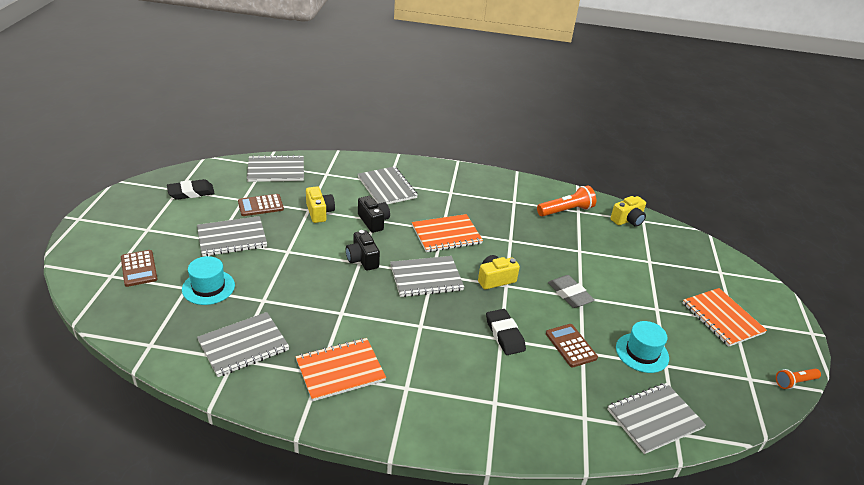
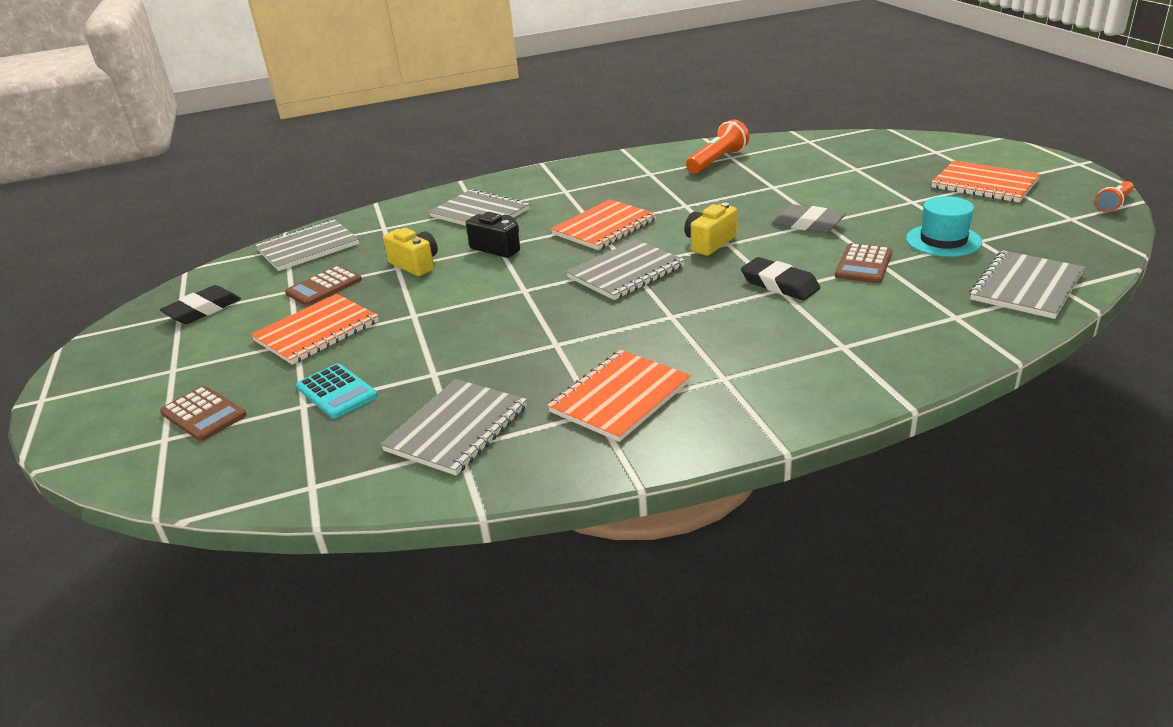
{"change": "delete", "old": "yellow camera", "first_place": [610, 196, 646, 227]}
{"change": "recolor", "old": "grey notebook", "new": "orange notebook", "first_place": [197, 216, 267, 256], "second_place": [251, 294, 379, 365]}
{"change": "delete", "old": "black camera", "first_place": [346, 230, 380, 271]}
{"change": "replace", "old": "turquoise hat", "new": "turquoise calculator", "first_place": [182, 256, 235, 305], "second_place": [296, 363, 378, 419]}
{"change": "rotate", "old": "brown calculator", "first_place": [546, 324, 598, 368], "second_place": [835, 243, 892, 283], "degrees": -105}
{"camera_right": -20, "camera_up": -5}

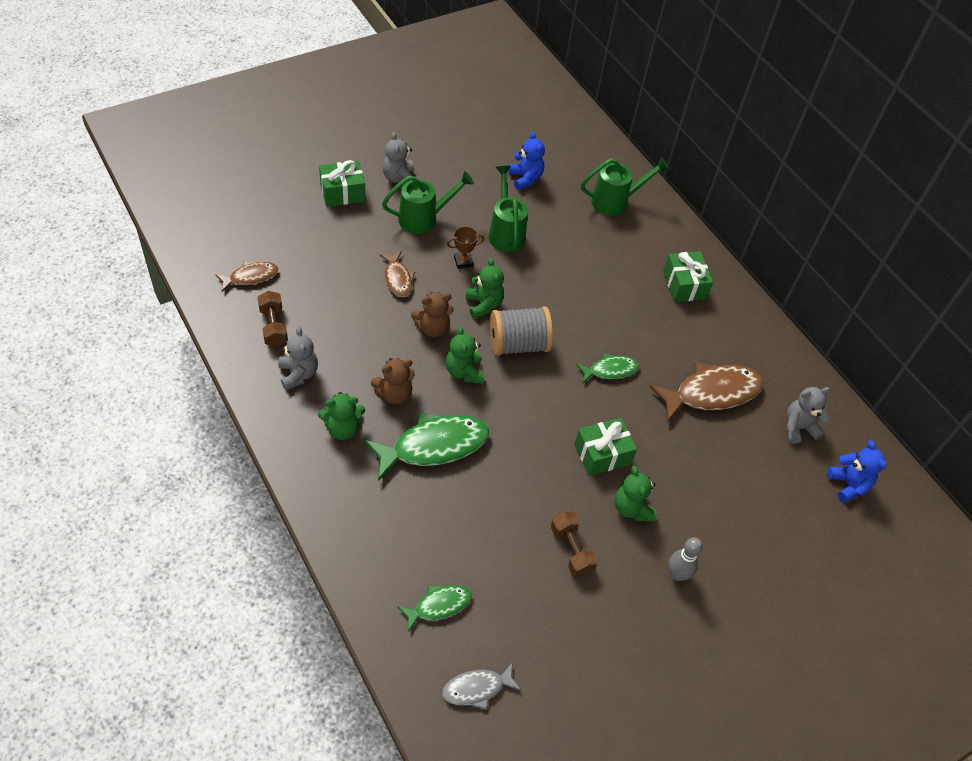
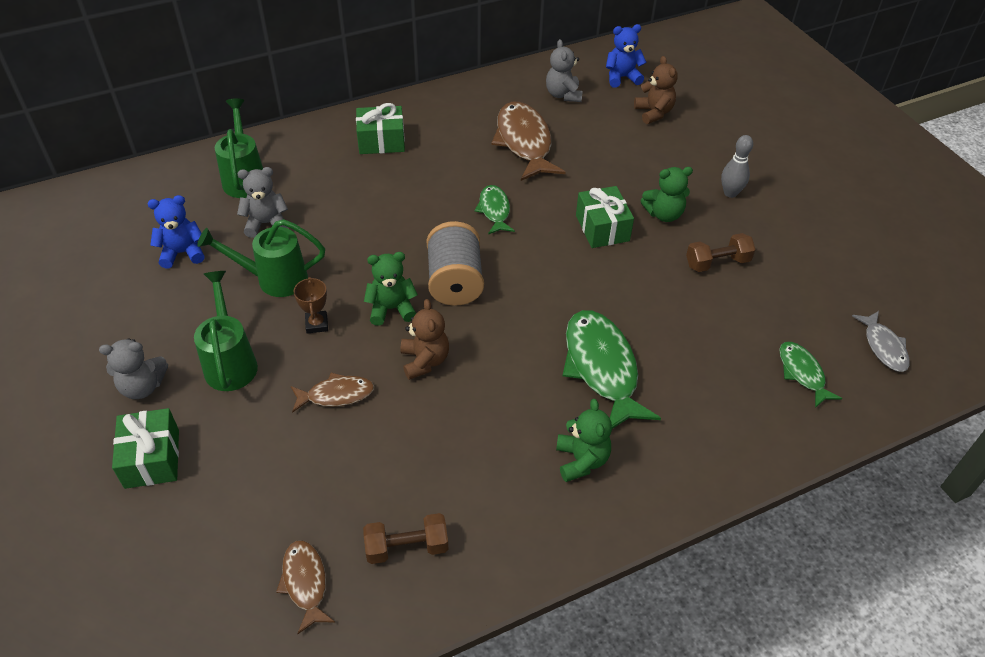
{"change": "delete", "old": "green teddy bear", "first_place": [446, 326, 484, 384]}
{"change": "move", "old": "grey teddy bear", "first_place": [278, 327, 318, 390], "second_place": [237, 167, 288, 238]}
{"change": "move", "old": "brown teddy bear", "first_place": [371, 358, 415, 405], "second_place": [634, 56, 678, 124]}
{"camera_right": -80, "camera_up": -5}

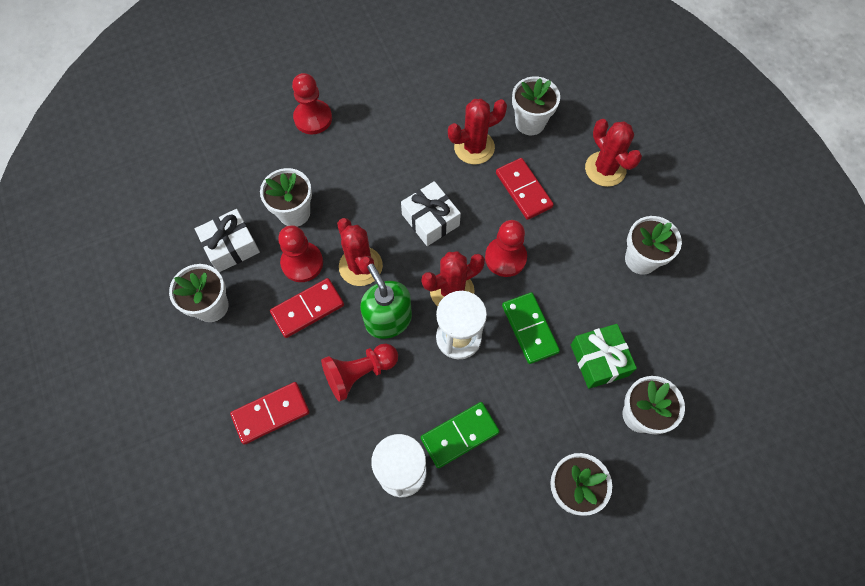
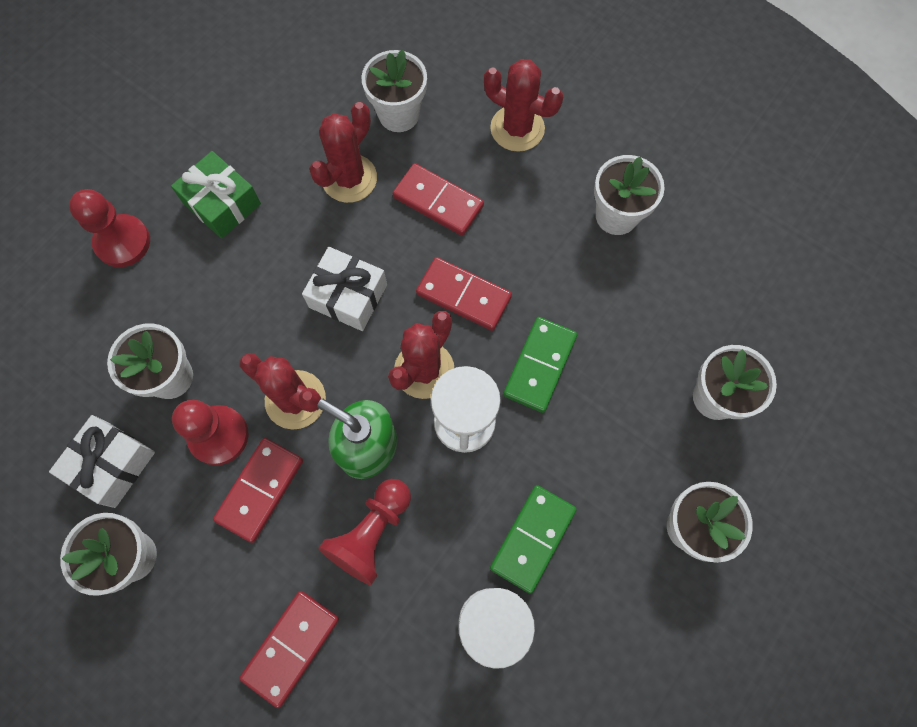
{"change": "replace", "old": "red pawn", "new": "red domino", "first_place": [485, 220, 527, 277], "second_place": [416, 257, 512, 331]}
{"change": "rotate", "old": "green domino", "first_place": [502, 292, 560, 364], "second_place": [503, 317, 577, 413], "degrees": 75}
{"change": "move", "old": "green gift", "first_place": [571, 324, 637, 389], "second_place": [171, 151, 261, 239]}
{"camera_right": -30, "camera_up": 5}

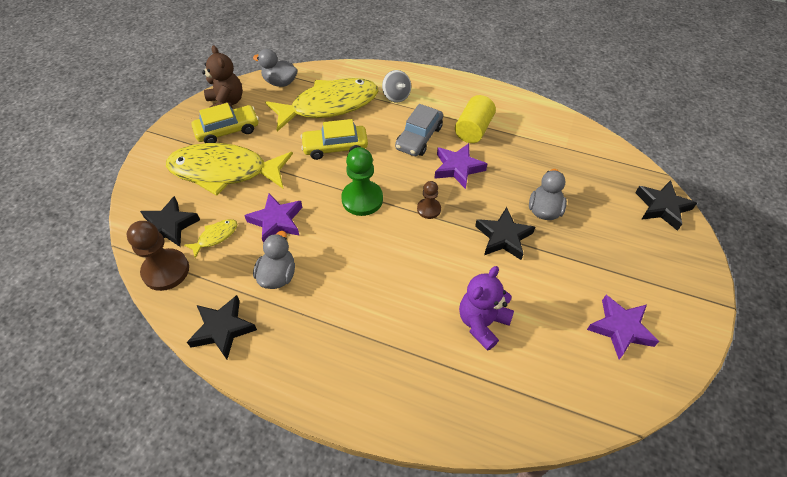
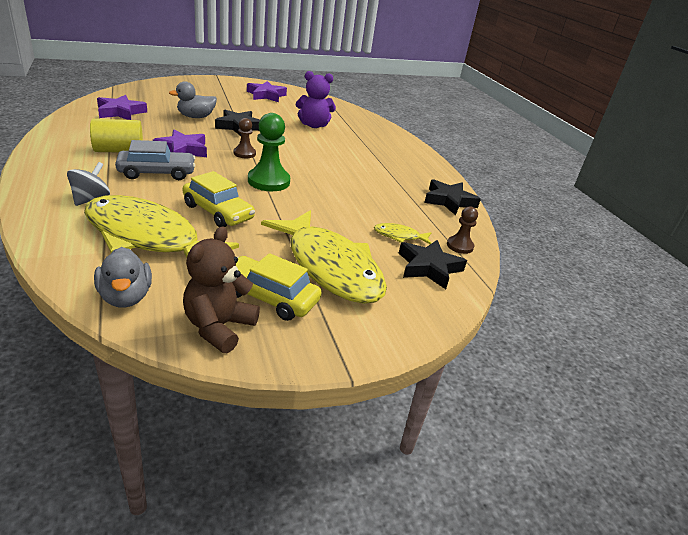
{"change": "delete", "old": "black star", "first_place": [635, 180, 697, 231]}
{"change": "move", "old": "purple star", "first_place": [244, 194, 302, 243], "second_place": [97, 95, 147, 120]}
{"change": "resize", "old": "brown pawn", "first_place": [127, 221, 189, 291], "second_place": [447, 206, 478, 254], "factor": 0.57}
{"change": "delete", "old": "grey duck", "first_place": [253, 231, 295, 289]}
{"camera_right": -135, "camera_up": -20}

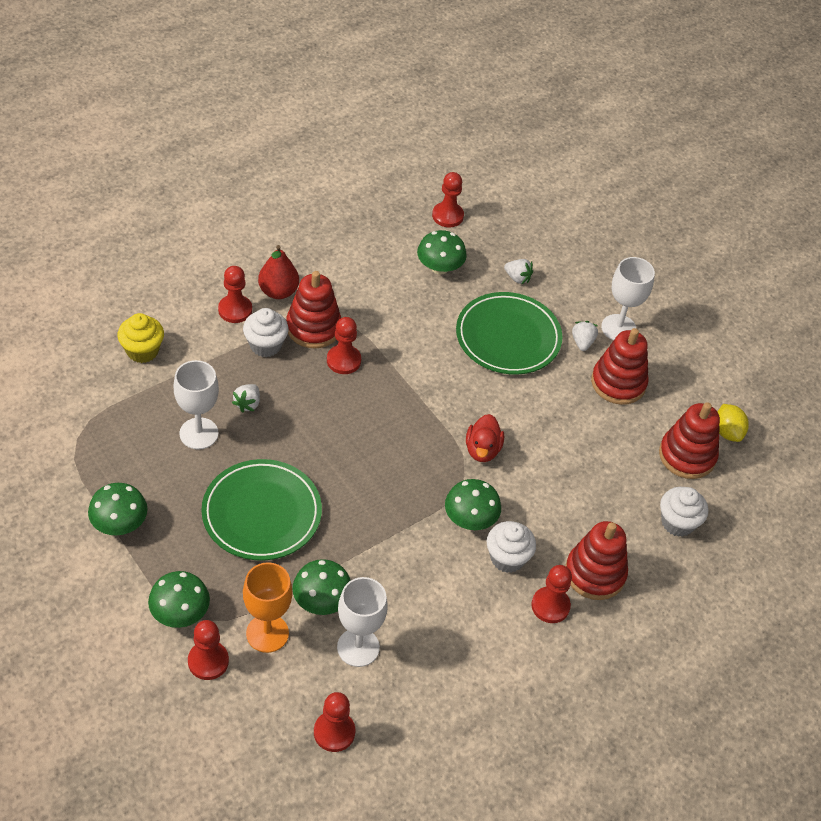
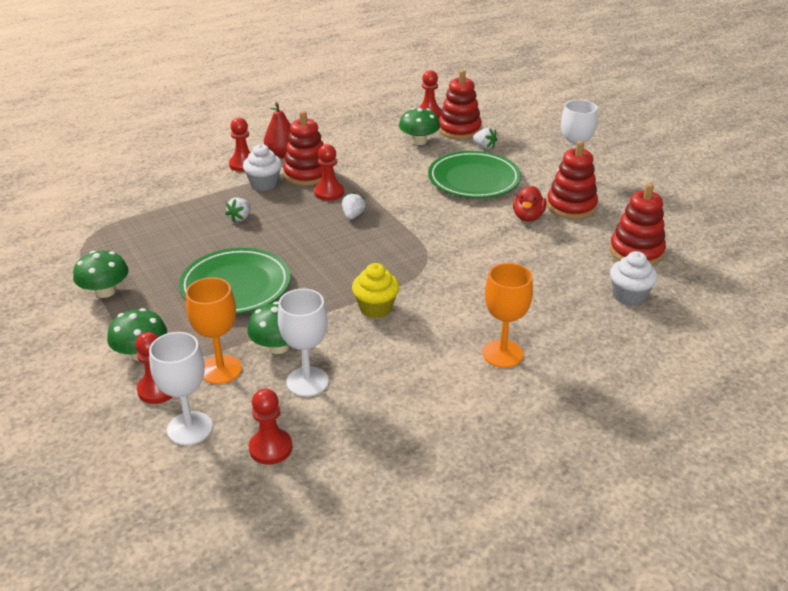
{"change": "move", "old": "yellow cupcake", "first_place": [117, 313, 164, 363], "second_place": [352, 263, 399, 318]}
{"change": "move", "old": "white strawberry", "first_place": [572, 321, 598, 351], "second_place": [342, 192, 366, 220]}
{"change": "move", "old": "white goblet", "first_place": [173, 360, 219, 450], "second_place": [149, 332, 213, 445]}
{"change": "delete", "old": "yellow lemon", "first_place": [718, 404, 749, 442]}
{"change": "move", "old": "red duck", "first_place": [466, 414, 504, 462], "second_place": [513, 186, 547, 221]}
{"change": "delete", "old": "green mushroom", "first_place": [445, 479, 501, 530]}
{"change": "delete", "old": "white cupcake", "first_place": [487, 521, 536, 573]}
{"change": "move", "old": "red stacking toy", "first_place": [565, 521, 628, 600], "second_place": [439, 70, 482, 140]}
{"change": "replace", "old": "red pawn", "new": "orange goblet", "first_place": [531, 565, 572, 623], "second_place": [482, 263, 533, 368]}
{"camera_right": 10, "camera_up": -15}

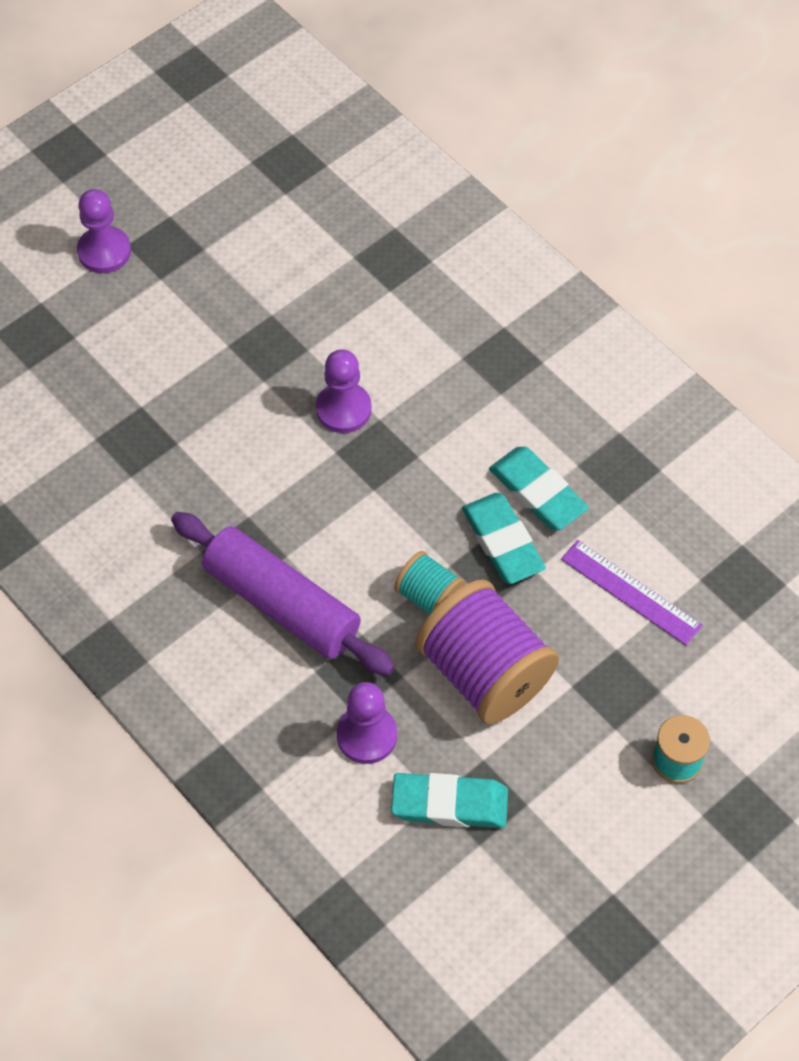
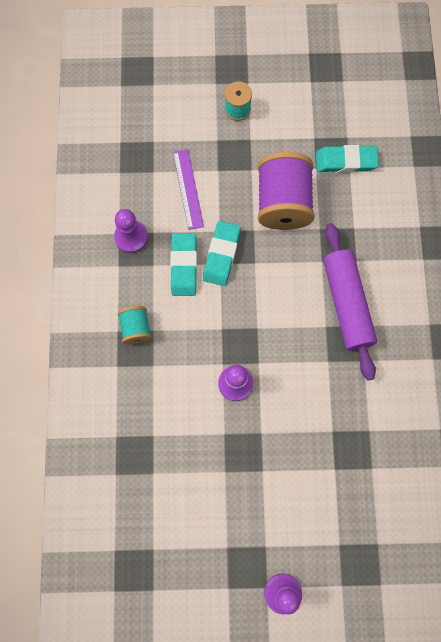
{"change": "move", "old": "turquoise spool", "first_place": [394, 551, 465, 614], "second_place": [118, 306, 152, 344]}
{"change": "move", "old": "purple pawn", "first_place": [337, 682, 397, 764], "second_place": [114, 209, 148, 253]}
{"change": "rotate", "old": "turquoise eraser", "first_place": [391, 773, 508, 828], "second_place": [316, 145, 379, 173], "degrees": -45}
{"camera_right": -140, "camera_up": 15}

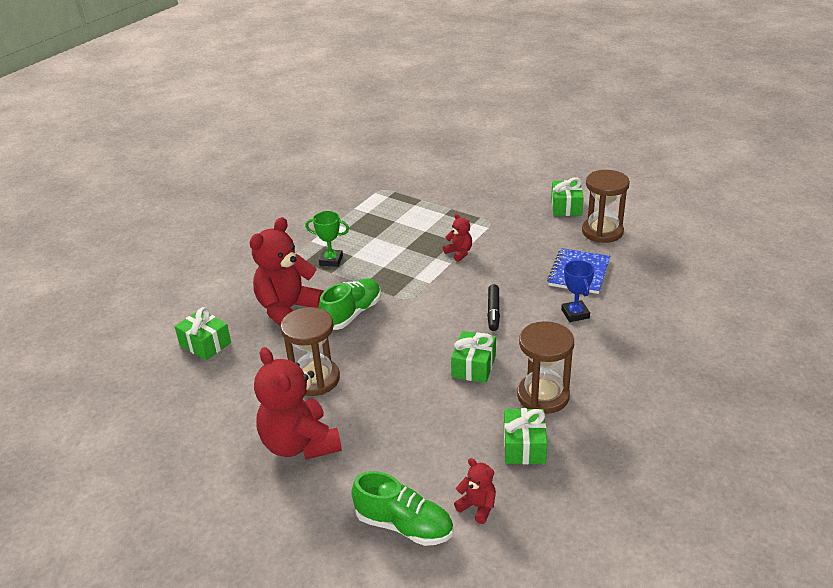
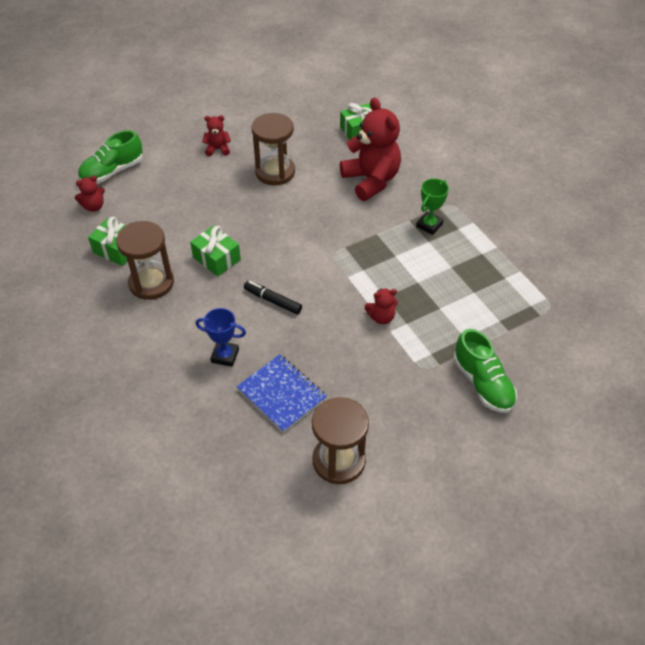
{"change": "delete", "old": "green gift", "first_place": [551, 177, 584, 216]}
{"change": "move", "old": "green shoe", "first_place": [319, 278, 381, 330], "second_place": [453, 329, 517, 413]}
{"change": "resize", "old": "red teddy bear", "first_place": [254, 347, 342, 460], "second_place": [202, 115, 231, 156], "factor": 0.46}
{"camera_right": 115, "camera_up": 15}

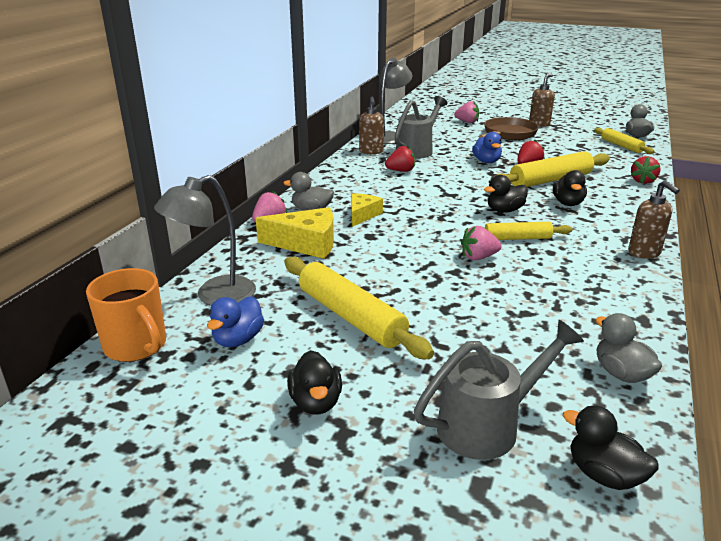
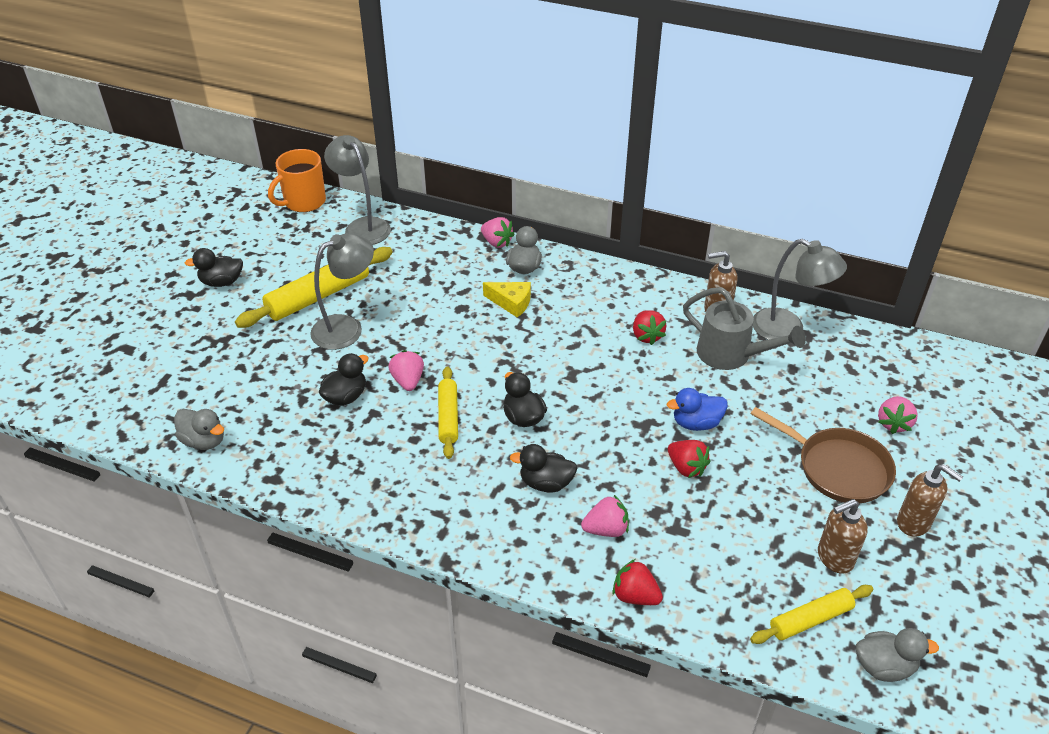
{"change": "delete", "old": "yellow rolling pin", "first_place": [495, 151, 610, 187]}
{"change": "move", "old": "brown soap dispenser", "first_place": [628, 180, 680, 259], "second_place": [818, 499, 868, 574]}
{"change": "delete", "old": "yellow cheese", "first_place": [256, 207, 334, 259]}
{"change": "delete", "old": "blue duck", "first_place": [207, 296, 264, 347]}
{"change": "rotate", "old": "grey duck", "first_place": [595, 313, 662, 383], "second_place": [174, 409, 224, 450], "degrees": 60}
{"change": "delete", "old": "grey watering can", "first_place": [414, 320, 584, 460]}
{"change": "move", "old": "black duck", "first_place": [563, 406, 658, 490], "second_place": [318, 353, 369, 406]}
{"change": "insert", "new": "grey lamp", "second_place": [310, 233, 374, 350]}
{"change": "insert", "new": "pink strawberry", "second_place": [581, 495, 629, 537]}
{"camera_right": 90, "camera_up": 15}

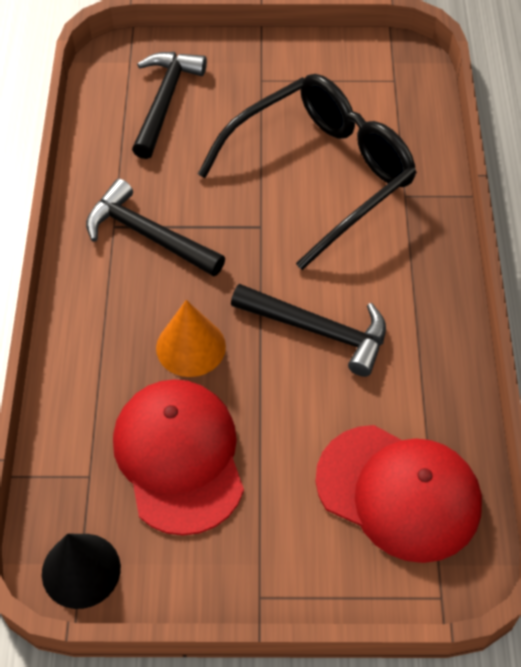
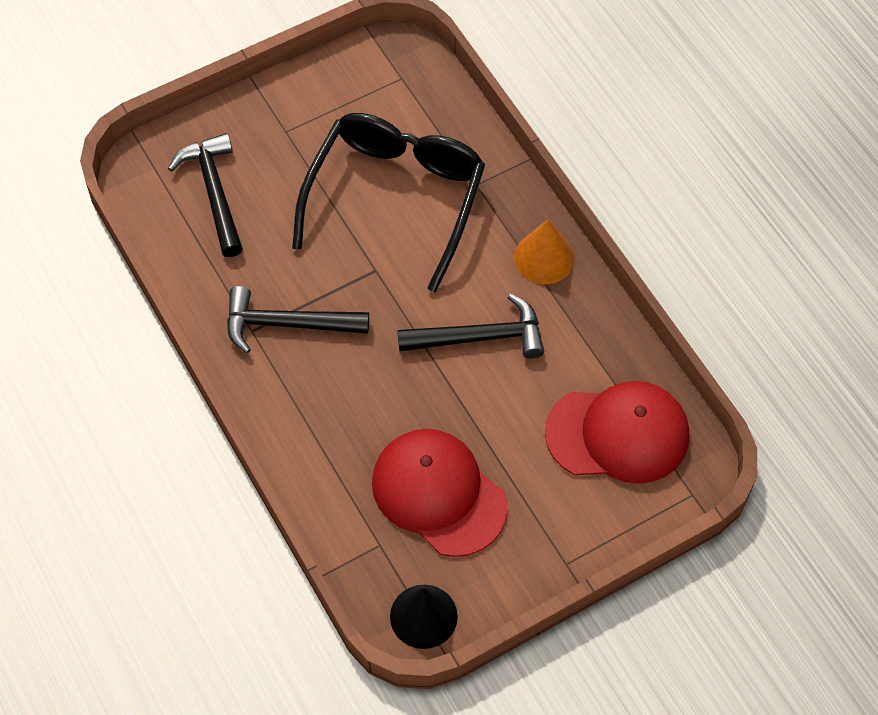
{"change": "move", "old": "orange cone", "first_place": [156, 300, 226, 377], "second_place": [514, 219, 575, 284]}
{"camera_right": -30, "camera_up": 5}

